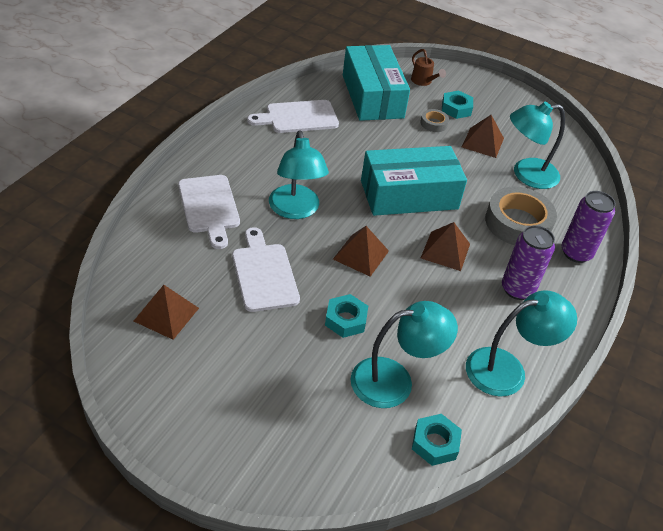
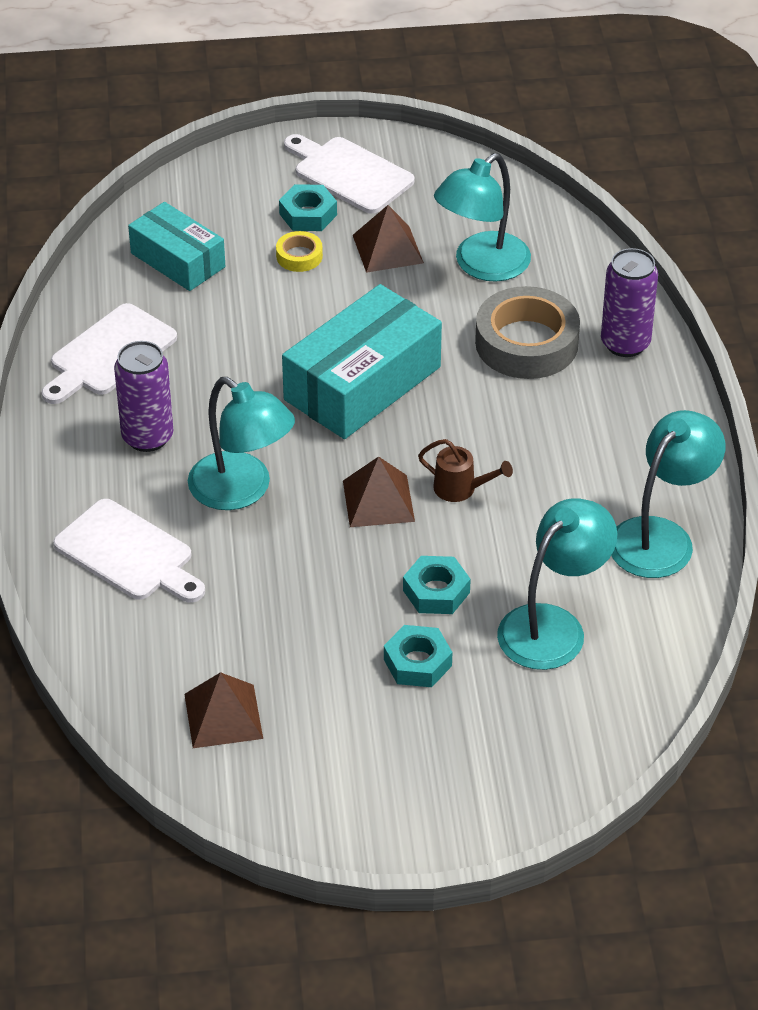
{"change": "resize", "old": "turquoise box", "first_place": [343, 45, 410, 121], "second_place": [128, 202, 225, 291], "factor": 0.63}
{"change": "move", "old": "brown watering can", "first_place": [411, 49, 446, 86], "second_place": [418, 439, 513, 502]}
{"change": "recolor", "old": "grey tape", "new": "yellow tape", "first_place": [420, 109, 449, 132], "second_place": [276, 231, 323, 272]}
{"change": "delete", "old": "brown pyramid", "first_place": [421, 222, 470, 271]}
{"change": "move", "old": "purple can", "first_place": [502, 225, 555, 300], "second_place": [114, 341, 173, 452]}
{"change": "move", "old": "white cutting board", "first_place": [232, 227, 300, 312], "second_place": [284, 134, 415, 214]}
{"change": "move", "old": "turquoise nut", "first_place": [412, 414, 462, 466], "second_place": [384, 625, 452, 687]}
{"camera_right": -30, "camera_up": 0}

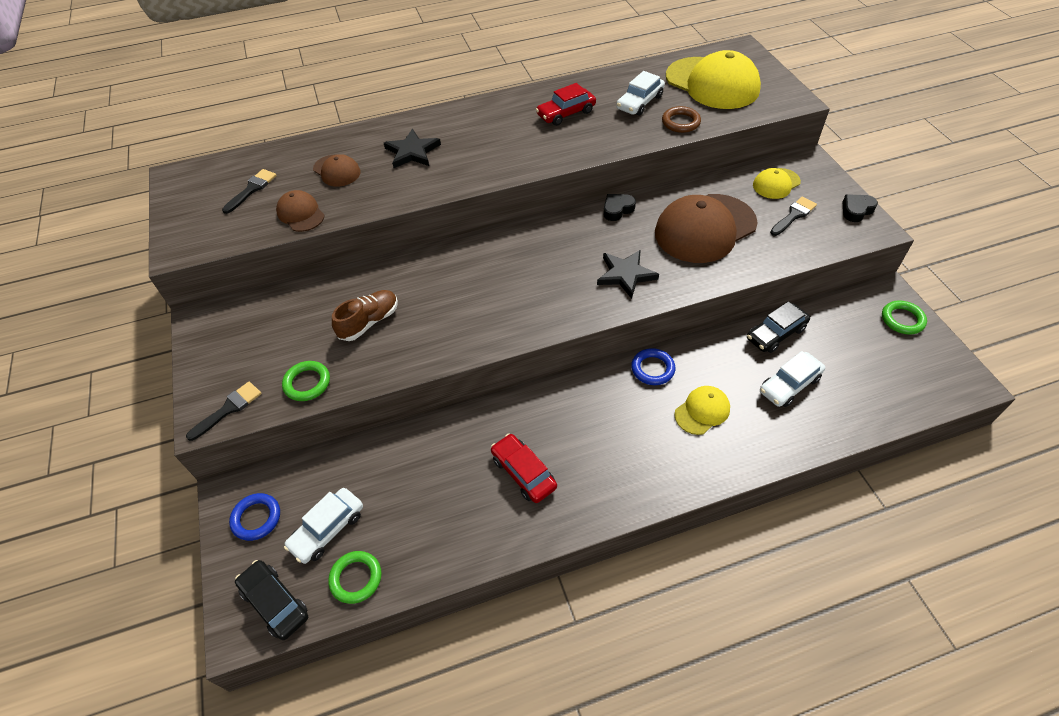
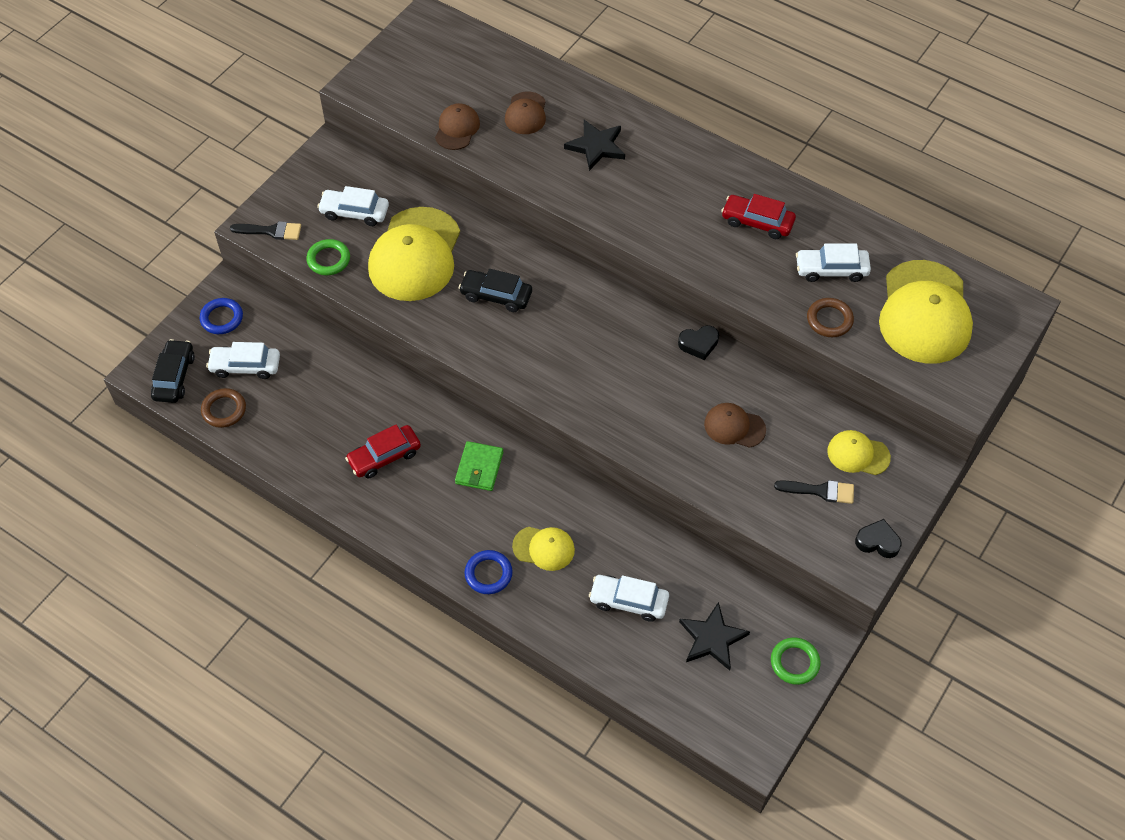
{"change": "delete", "old": "black brush", "first_place": [222, 169, 277, 214]}
{"change": "rotate", "old": "black heart", "first_place": [603, 194, 636, 221], "second_place": [678, 326, 719, 360], "degrees": 150}
{"change": "resize", "old": "brown cap", "first_place": [655, 194, 758, 263], "second_place": [704, 403, 766, 448], "factor": 0.49}
{"change": "move", "old": "black star", "first_place": [597, 250, 659, 299], "second_place": [679, 602, 750, 670]}
{"change": "replace", "old": "brown shoe", "new": "yellow cap", "first_place": [332, 290, 398, 341], "second_place": [368, 207, 460, 301]}
{"change": "move", "old": "black car", "first_place": [747, 301, 810, 353], "second_place": [459, 269, 532, 312]}
{"change": "move", "old": "blue ring", "first_place": [631, 348, 675, 385], "second_place": [465, 550, 513, 594]}
{"change": "rotate", "old": "red car", "first_place": [491, 434, 557, 503], "second_place": [345, 424, 421, 479], "degrees": -135}
{"change": "recolor", "old": "green ring", "new": "brown ring", "first_place": [328, 551, 382, 604], "second_place": [201, 388, 246, 428]}
{"change": "insert", "new": "white car", "second_place": [317, 186, 389, 226]}
{"change": "insert", "new": "green wallet", "second_place": [455, 441, 503, 491]}
{"camera_right": 50, "camera_up": 5}

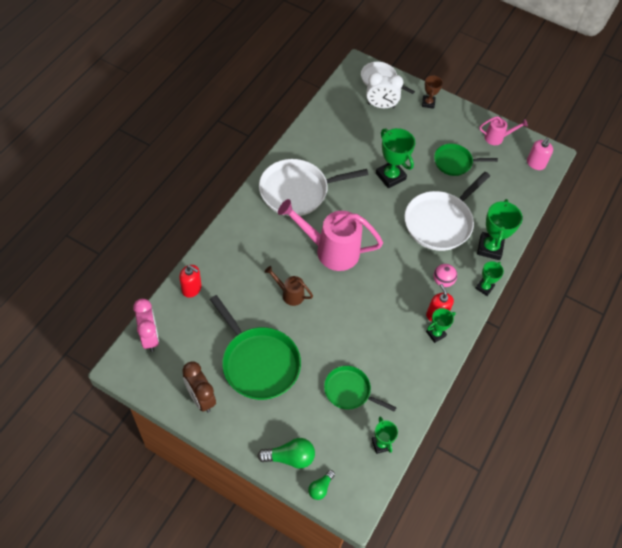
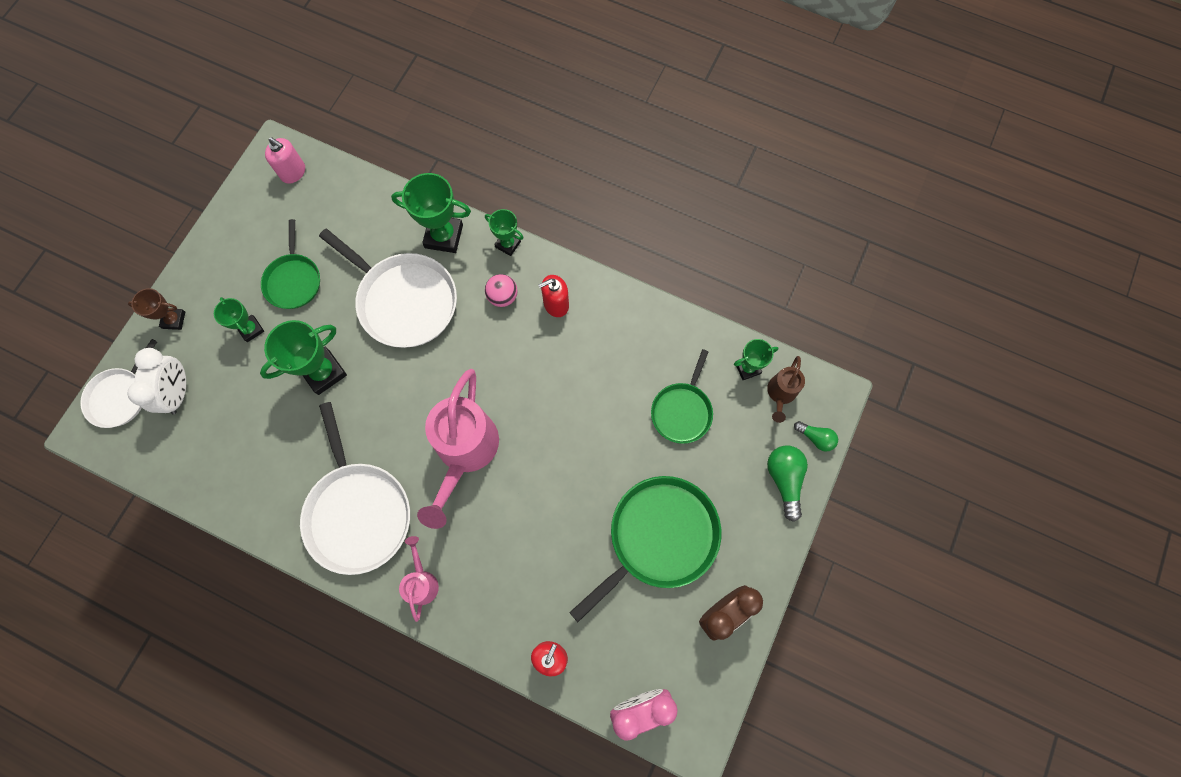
{"change": "move", "old": "pink watering can", "first_place": [479, 116, 528, 145], "second_place": [399, 536, 439, 622]}
{"change": "move", "old": "brown watering can", "first_place": [265, 266, 313, 306], "second_place": [767, 356, 805, 423]}
{"change": "move", "old": "green trophy", "first_place": [426, 308, 456, 343], "second_place": [214, 297, 264, 342]}
{"camera_right": -90, "camera_up": 15}

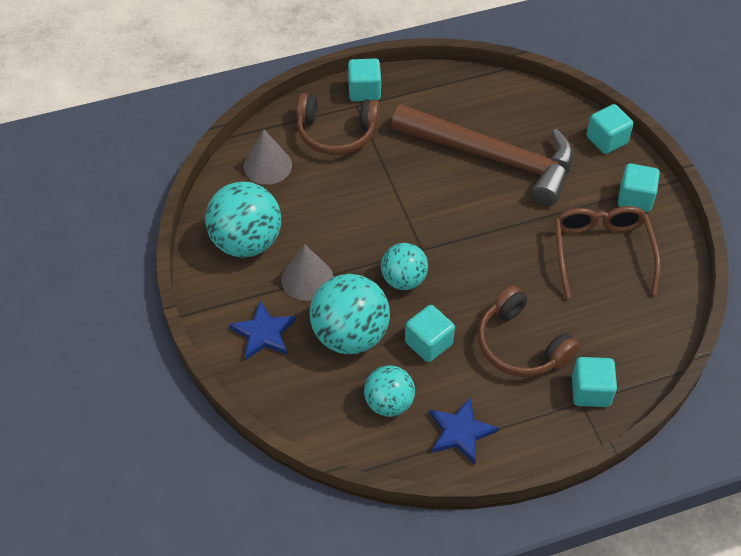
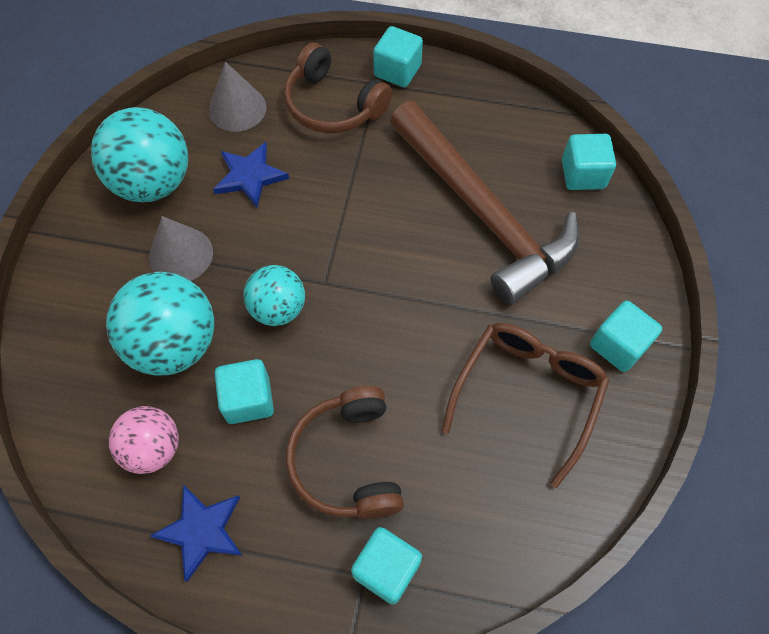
{"change": "move", "old": "turquoise cube", "first_place": [587, 104, 634, 154], "second_place": [562, 134, 616, 190]}
{"change": "move", "old": "blue star", "first_place": [229, 301, 296, 360], "second_place": [213, 142, 289, 208]}
{"change": "recolor", "old": "turquoise ball", "new": "pink ball", "first_place": [364, 365, 415, 417], "second_place": [109, 406, 179, 474]}
{"camera_right": 30, "camera_up": 10}

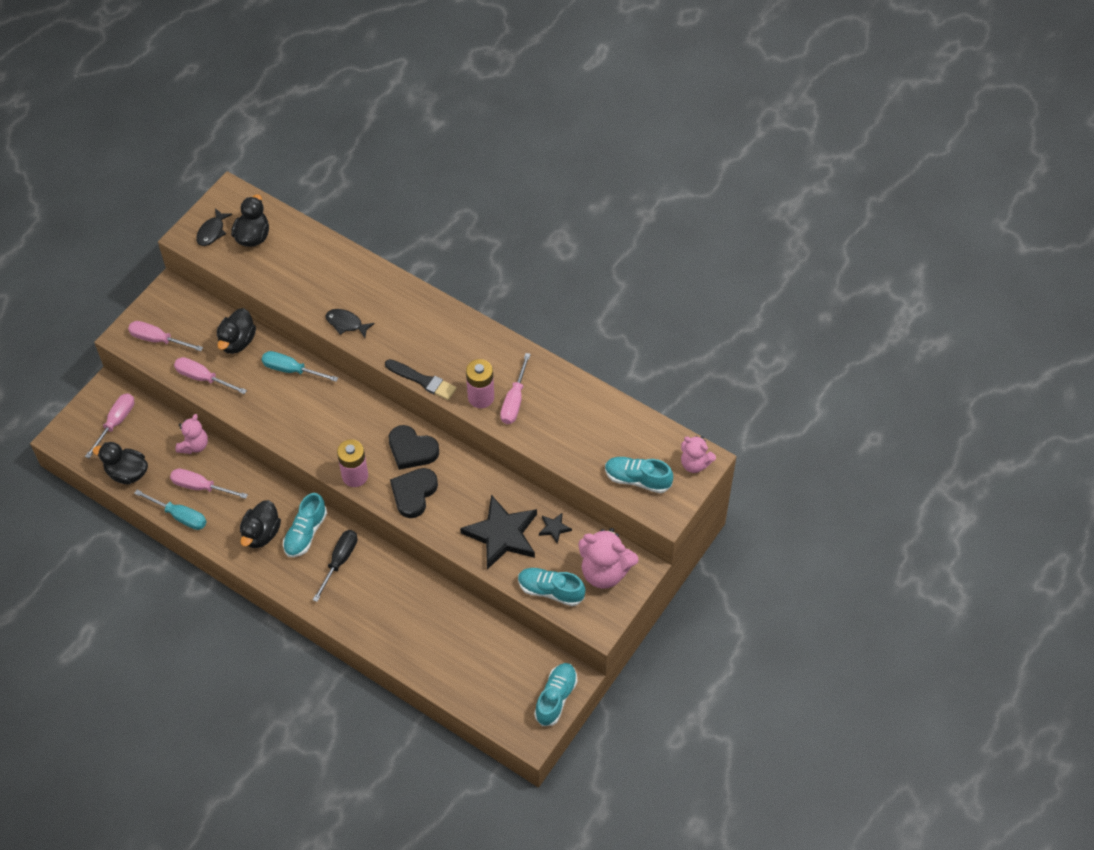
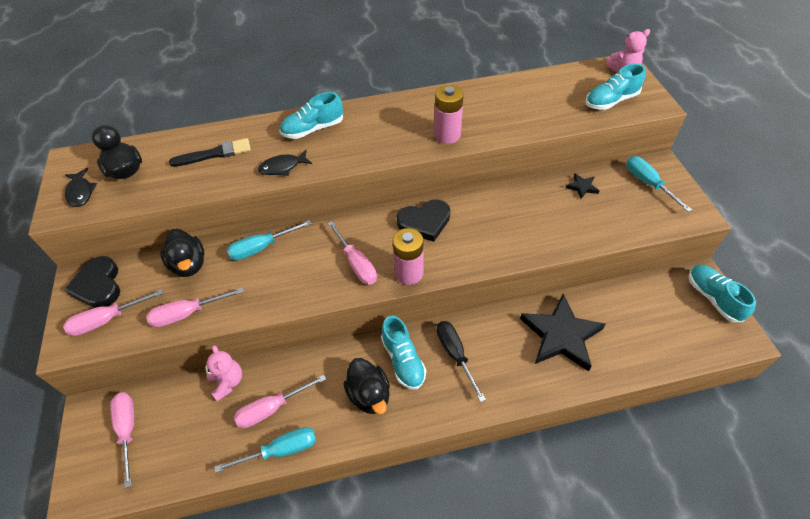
{"change": "move", "old": "pink screwdriver", "first_place": [500, 353, 531, 424], "second_place": [327, 221, 377, 285]}
{"change": "move", "old": "black brush", "first_place": [385, 359, 457, 400], "second_place": [169, 138, 251, 167]}
{"change": "delete", "old": "black duck", "first_place": [93, 442, 148, 485]}
{"change": "move", "old": "black heart", "first_place": [390, 468, 438, 518], "second_place": [64, 256, 120, 308]}
{"change": "move", "old": "black star", "first_place": [460, 495, 537, 570], "second_place": [520, 294, 606, 371]}
{"change": "replace", "old": "pink teddy bear", "new": "turquoise screwdriver", "first_place": [578, 528, 639, 589], "second_place": [626, 156, 692, 212]}
{"change": "move", "old": "turquoise shoe", "first_place": [518, 568, 585, 606], "second_place": [280, 92, 343, 139]}
{"camera_right": -45, "camera_up": -5}

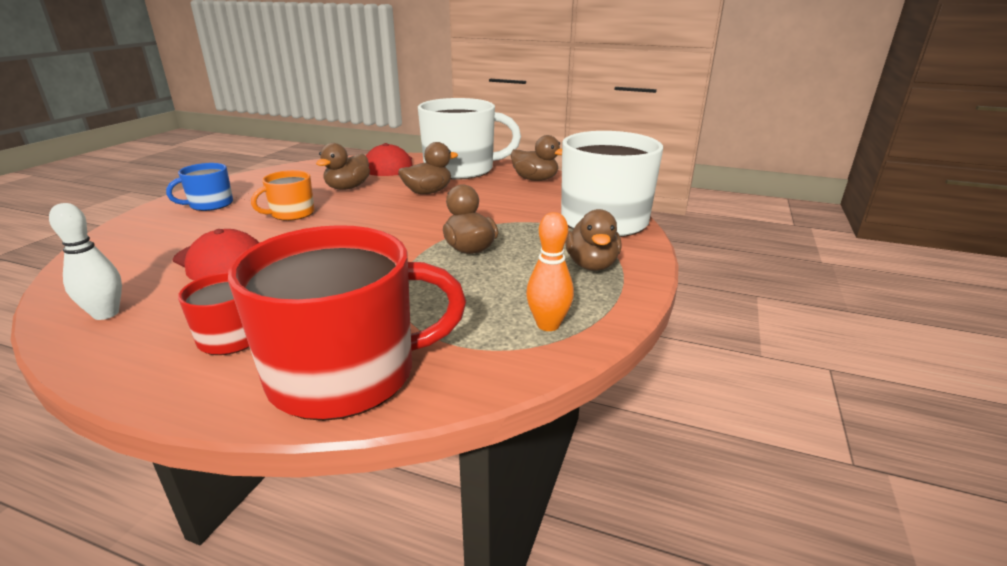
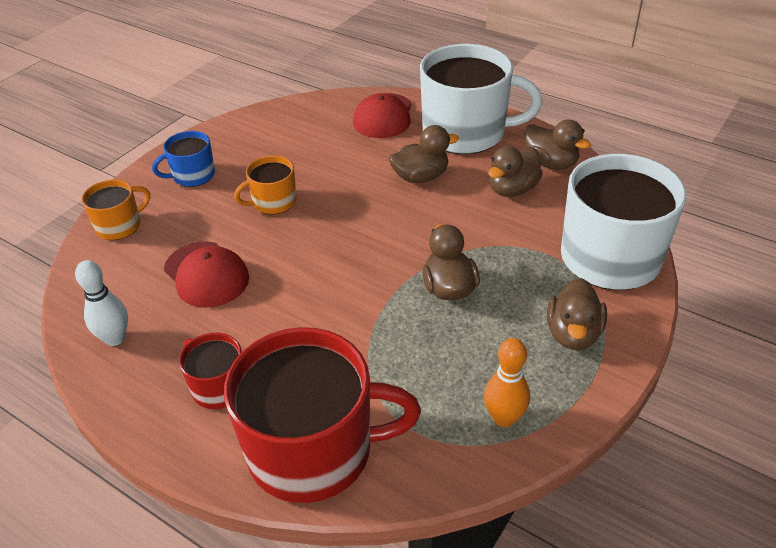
{"change": "move", "old": "brown duck", "first_place": [316, 143, 370, 190], "second_place": [488, 146, 543, 197]}
{"change": "insert", "new": "orange mug", "second_place": [82, 180, 150, 240]}
{"camera_right": 15, "camera_up": 15}

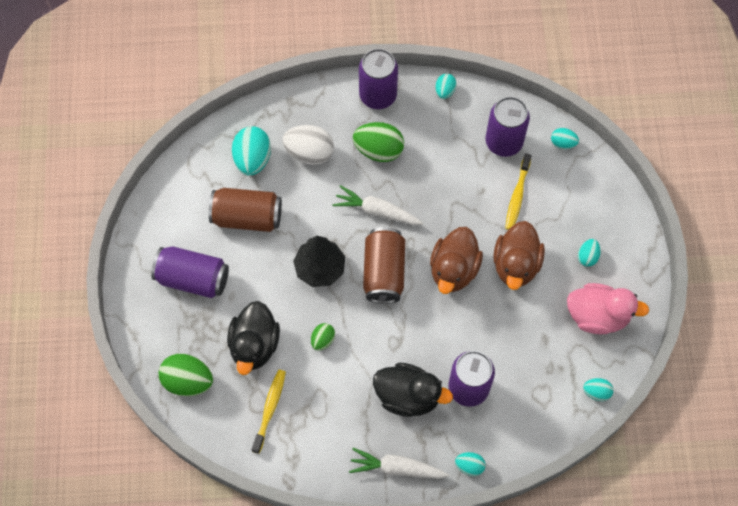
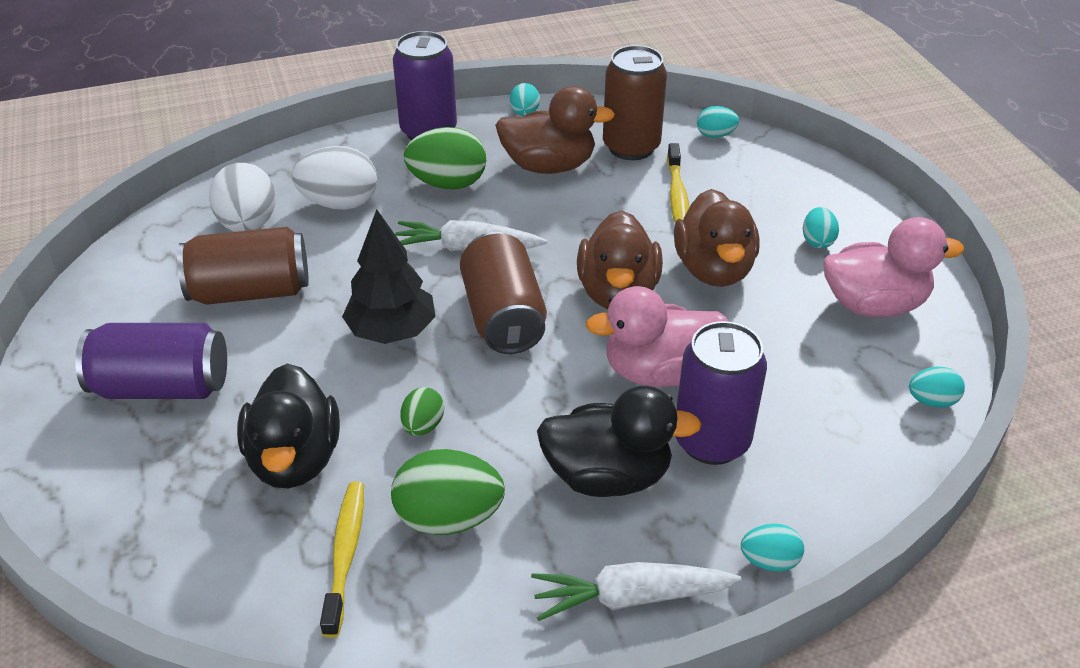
{"change": "recolor", "old": "purple can", "new": "brown can", "first_place": [486, 97, 530, 157], "second_place": [603, 45, 667, 160]}
{"change": "recolor", "old": "turquoise egg", "new": "white egg", "first_place": [232, 126, 271, 175], "second_place": [209, 163, 276, 232]}
{"change": "move", "old": "green egg", "first_place": [159, 354, 213, 396], "second_place": [391, 449, 505, 535]}
{"change": "insert", "new": "brown duck", "second_place": [495, 86, 615, 174]}
{"change": "insert", "new": "pink duck", "second_place": [585, 286, 729, 387]}
{"camera_right": -15, "camera_up": -25}

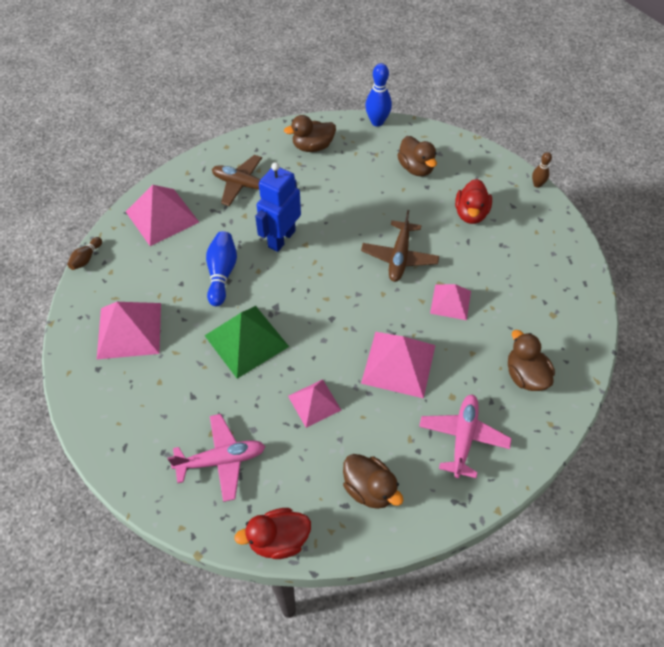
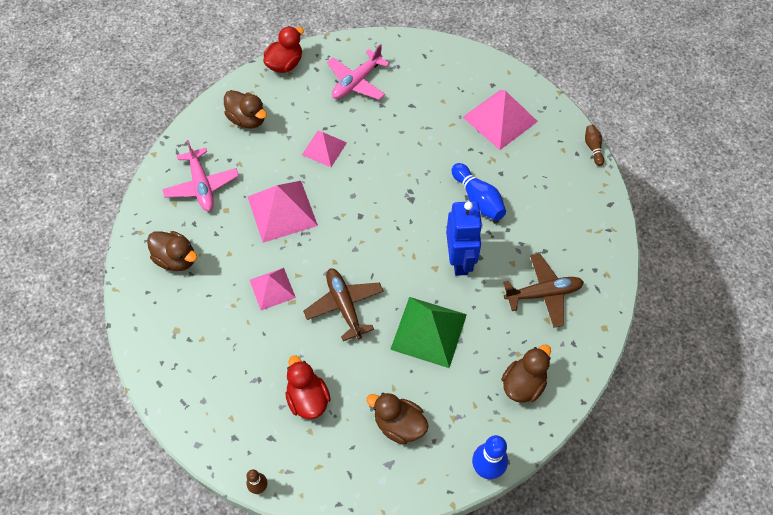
{"change": "delete", "old": "pink pyramid", "first_place": [126, 185, 199, 246]}
{"change": "move", "old": "green pyramid", "first_place": [204, 306, 289, 379], "second_place": [390, 297, 467, 368]}
{"change": "rotate", "old": "brown duck", "first_place": [343, 454, 404, 509], "second_place": [224, 90, 267, 128], "degrees": -150}
{"camera_right": 145, "camera_up": 5}

